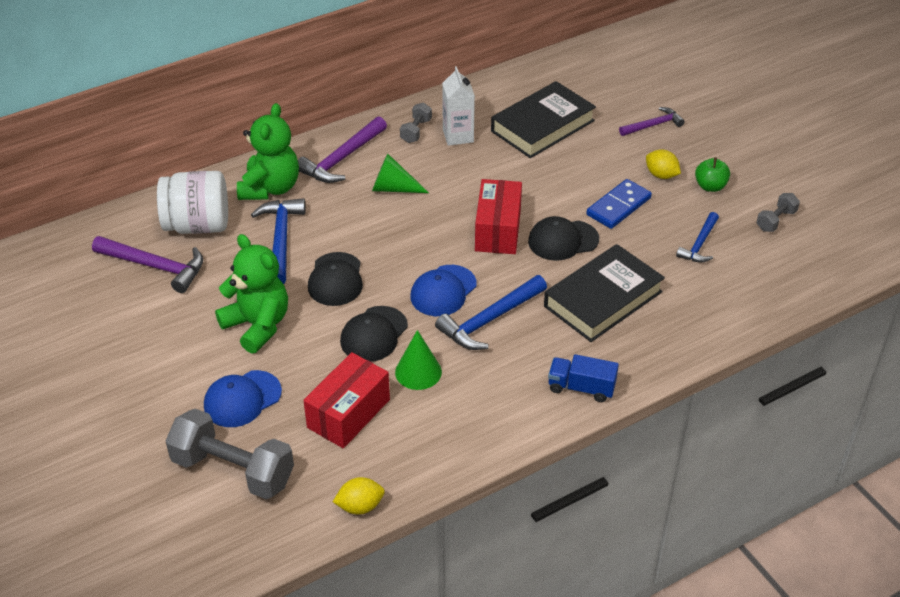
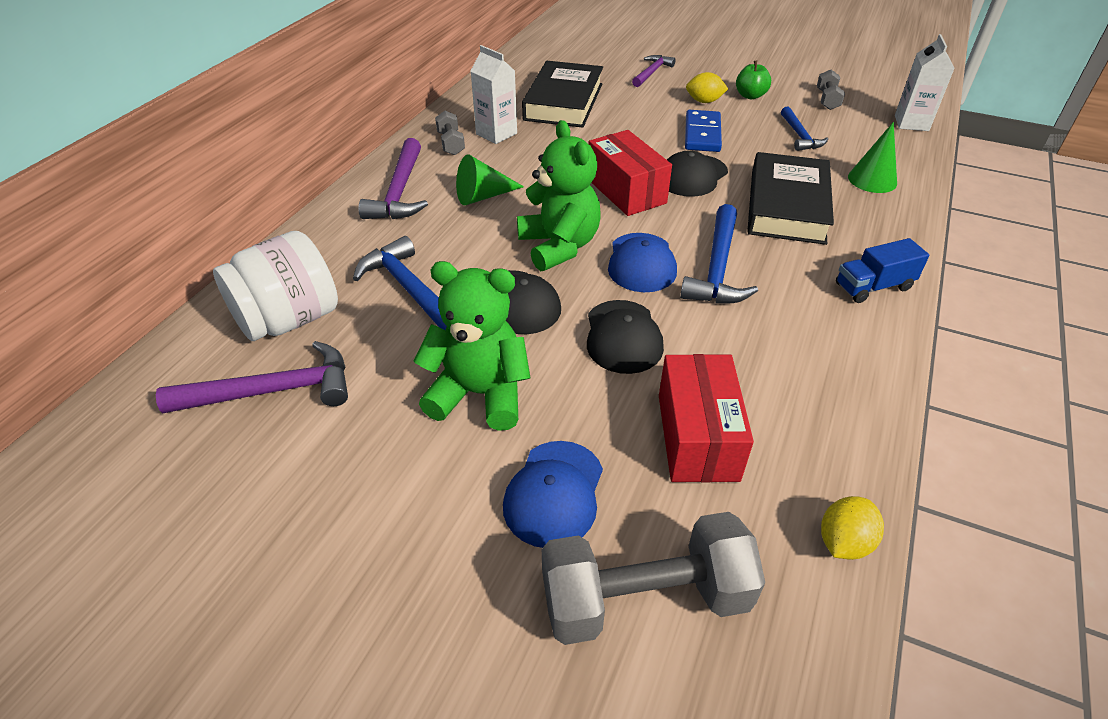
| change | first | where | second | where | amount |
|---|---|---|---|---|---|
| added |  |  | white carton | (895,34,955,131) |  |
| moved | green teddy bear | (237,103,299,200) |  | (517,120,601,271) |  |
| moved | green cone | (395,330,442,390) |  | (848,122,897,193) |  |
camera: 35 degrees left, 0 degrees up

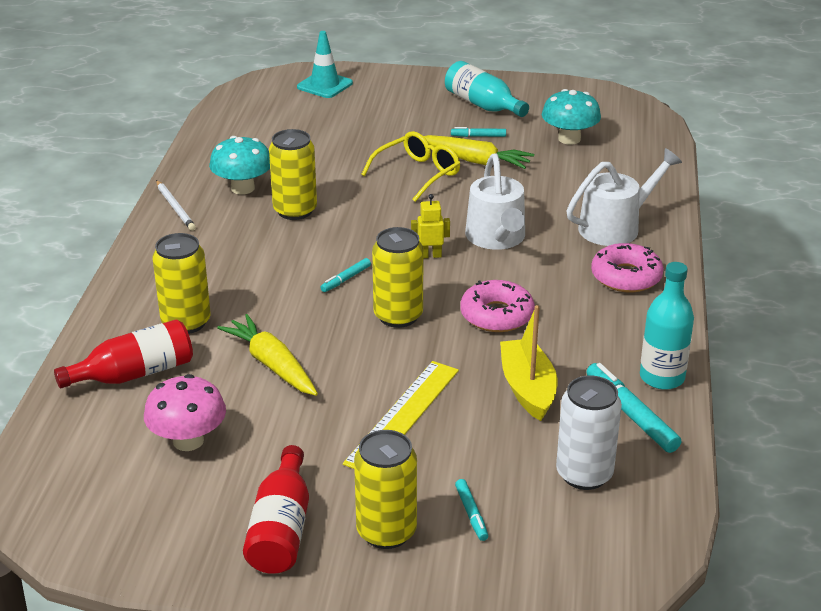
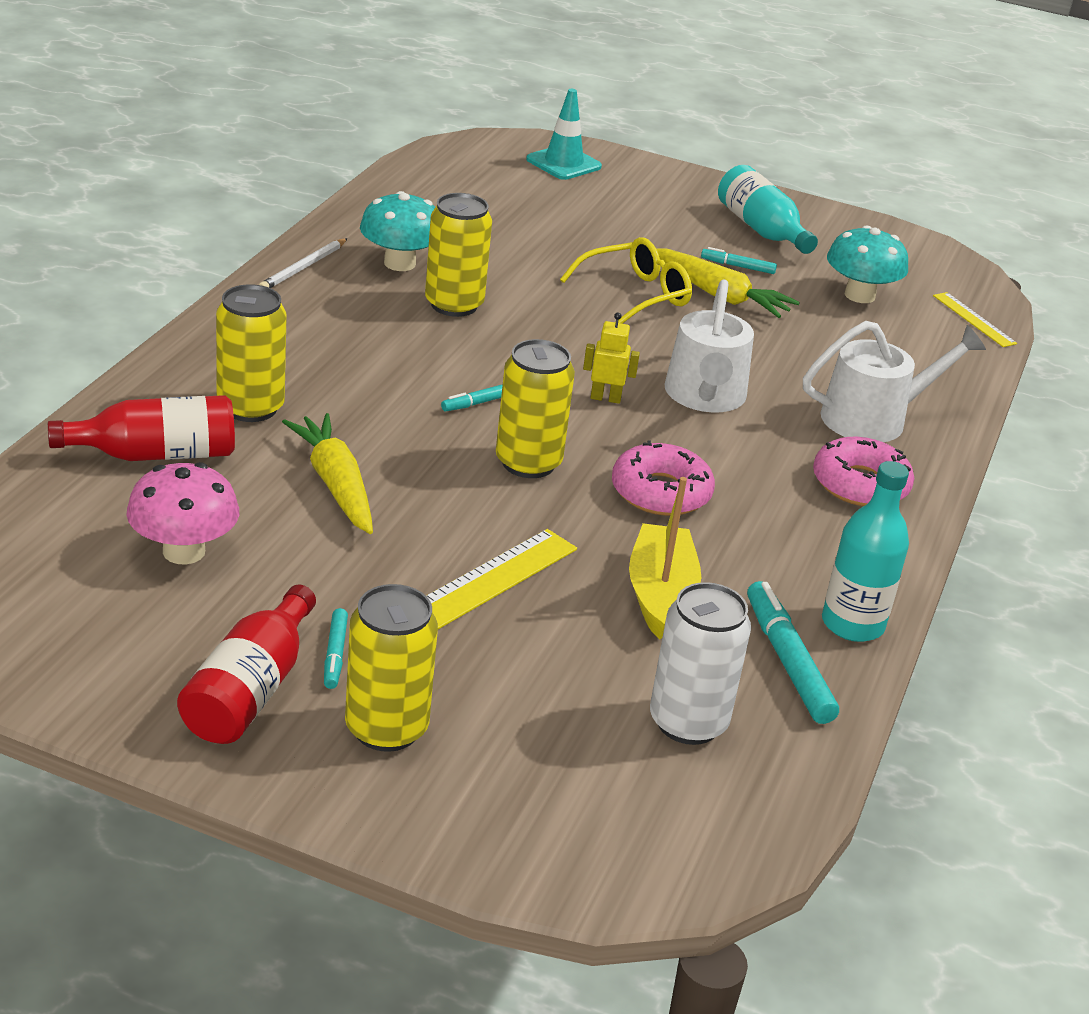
| change | first | where | second | where | amount |
|---|---|---|---|---|---|
| added |  |  | yellow ruler | (933,292,1017,347) |  |
| moved | turquoise marker | (455,479,488,541) |  | (324,608,348,689) |  |
| turned | white pencil | (156,180,196,231) |  | (259,238,348,288) | 45 degrees clockwise |
camera: 10 degrees right, 0 degrees up

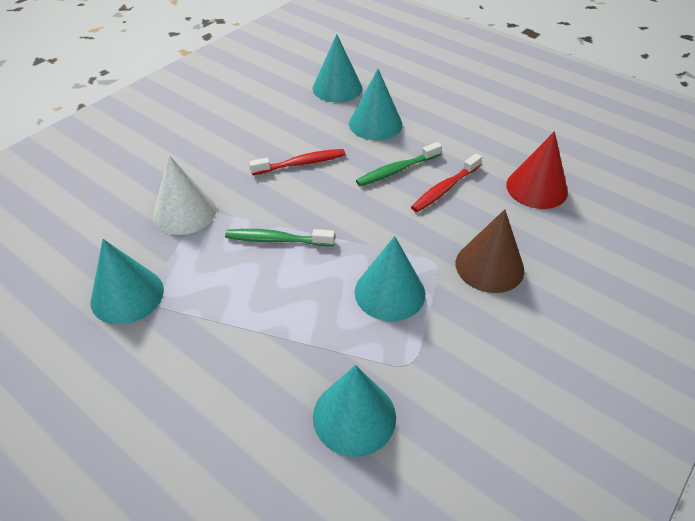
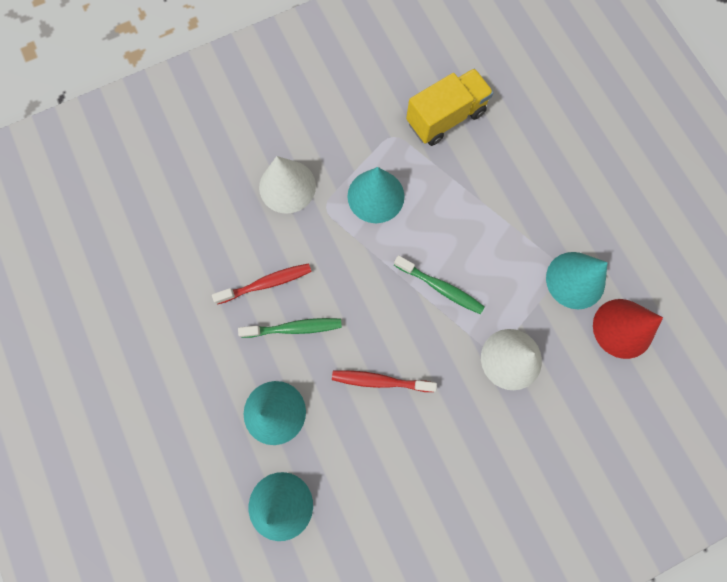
| change | first | where | second | where | amount |
|---|---|---|---|---|---|
| moved | red cone | (506,131,568,209) |  | (593,299,663,359) |  |
| replaced | turquoise cone | (313,365,396,457) | yellow truck | (406,69,493,146) |  |
| recoloured | brown cone | (456,209,524,293) | white cone | (259,156,316,214) |  |
camera: 155 degrees left, 30 degrees up

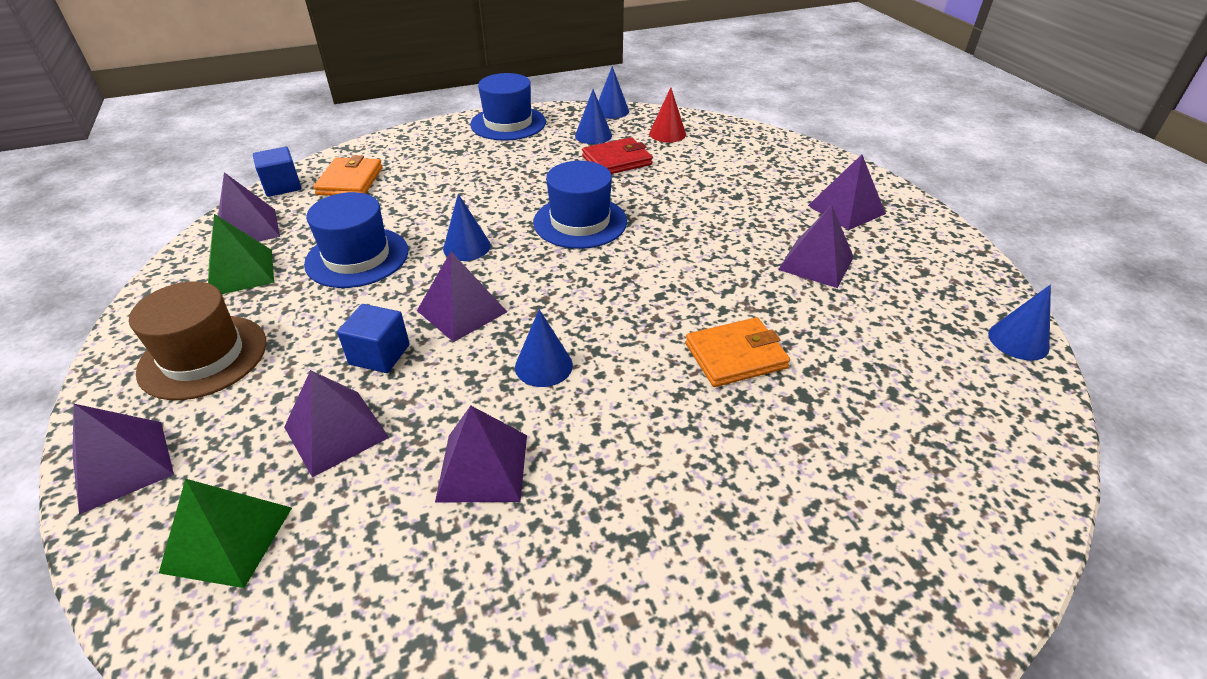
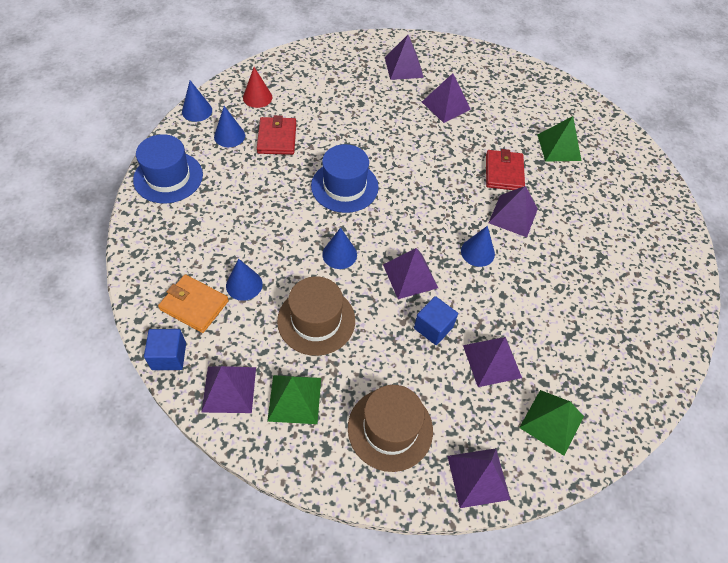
| change | first | where | second | where | amount |
|---|---|---|---|---|---|
| added |  |  | green pyramid | (537,116,582,162) |  |
| moved | purple pyramid | (435,406,527,503) |  | (488,186,538,237) |  |
| moved | blue cone | (988,284,1051,361) |  | (226,259,263,301) |  |
| recoloured | blue hat | (304,192,408,288) | brown hat | (277,276,355,356) |  |
| recoloured | orange wallet | (685,317,790,387) | red wallet | (486,149,525,190) |  |
camera: 70 degrees left, 15 degrees up

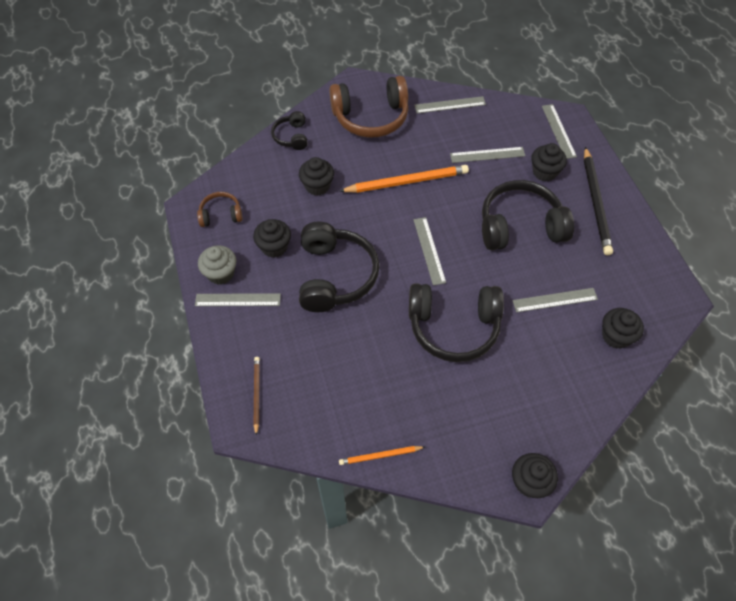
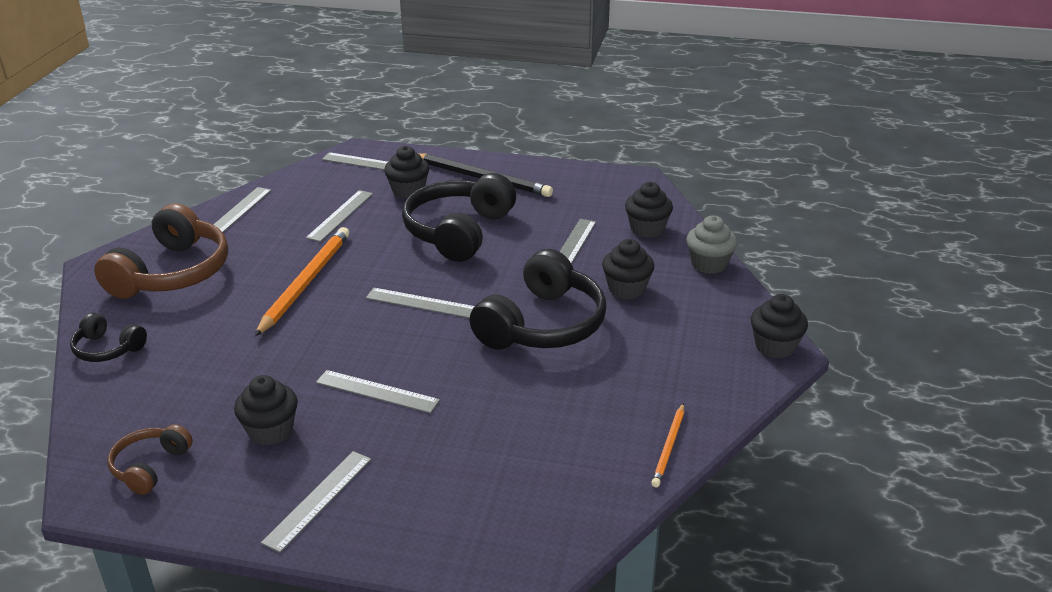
| change | first | where | second | where | amount |
|---|---|---|---|---|---|
| removed | brown pencil | (253,357,260,435) |  |  |  |
| moved | grey cupcake | (198,245,237,285) |  | (686,215,737,274) |  |
| moved | black cupcake | (299,157,334,196) |  | (602,239,654,299) |  |
| replaced | black headphones | (299,222,379,312) | grey ruler | (316,370,440,413) |  |
camera: 60 degrees left, 25 degrees down

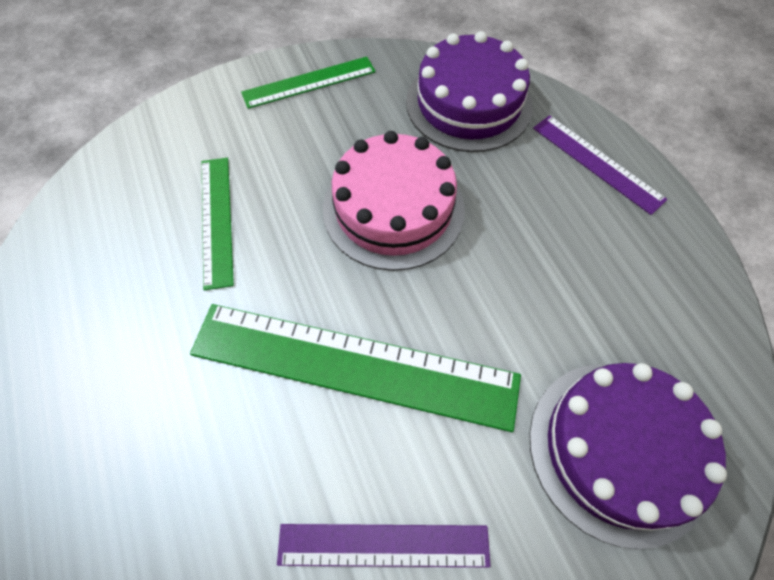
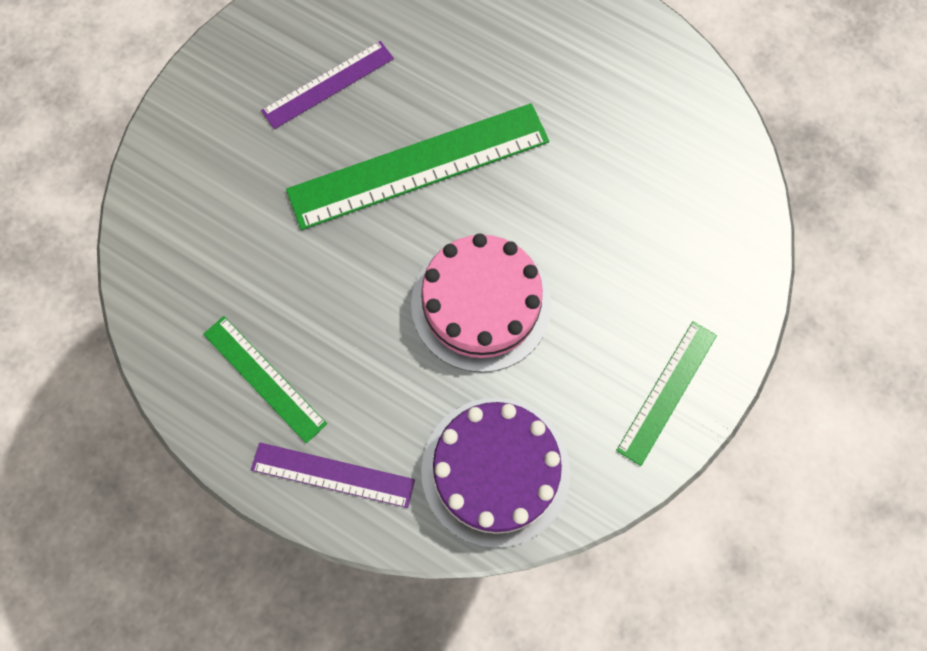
| change | first | where | second | where | amount |
|---|---|---|---|---|---|
| removed | purple cake | (529,363,727,549) |  |  |  |
| moved | green ruler | (202,158,234,290) |  | (203,316,327,444) |  |
camera: 145 degrees right, 10 degrees up

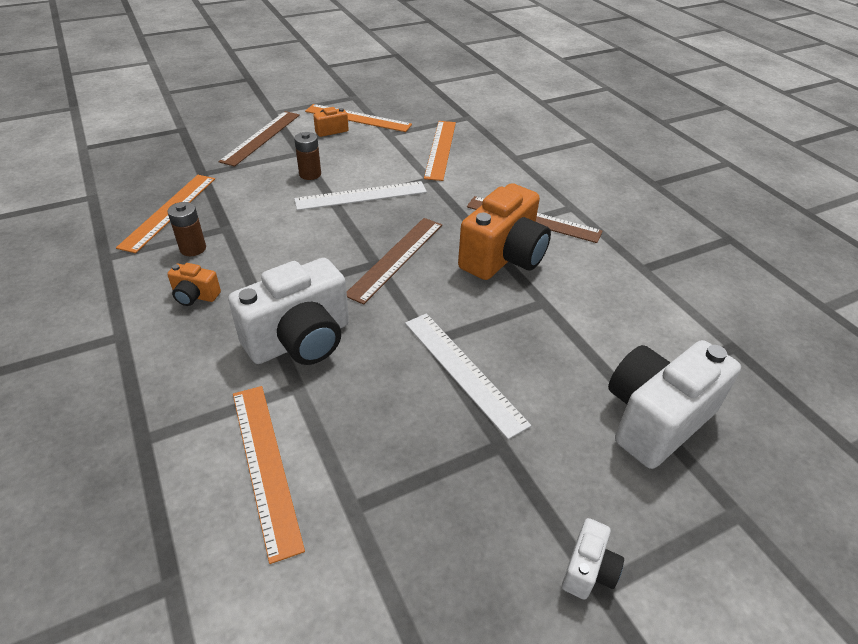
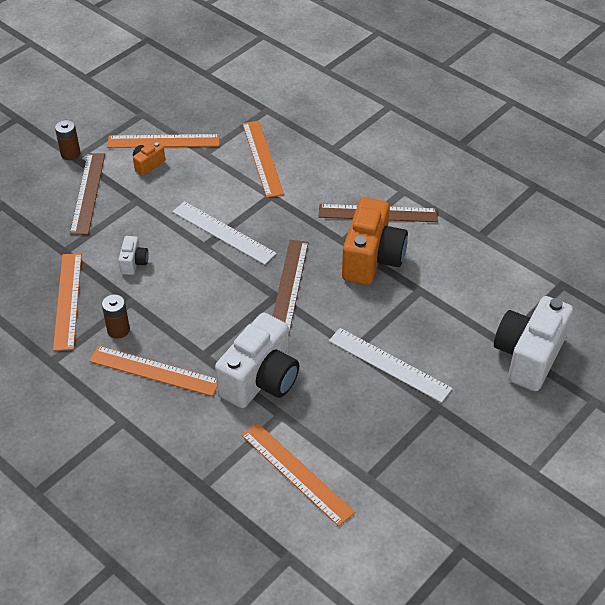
| change | first | where | second | where | amount |
|---|---|---|---|---|---|
| moved | brown battery | (294,132,321,180) |  | (55,120,80,160) |  |
| moved | white camera | (562,518,624,600) |  | (118,236,149,275) |  |
| replaced | orange camera | (167,263,221,306) | orange ruler | (89,346,217,396) |  |
| turned | white ruler | (294,181,427,210) |  | (172,201,277,265) | 75 degrees clockwise |
camera: 20 degrees left, 5 degrees up

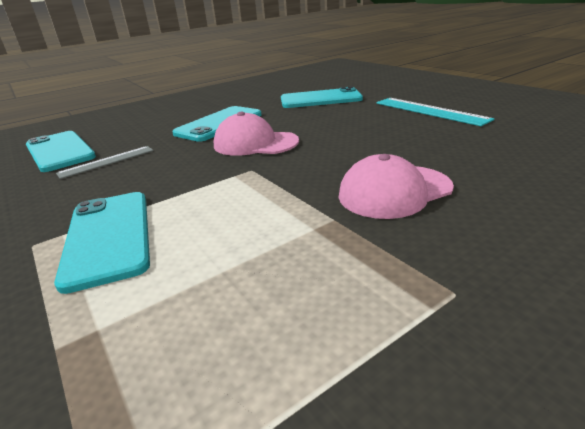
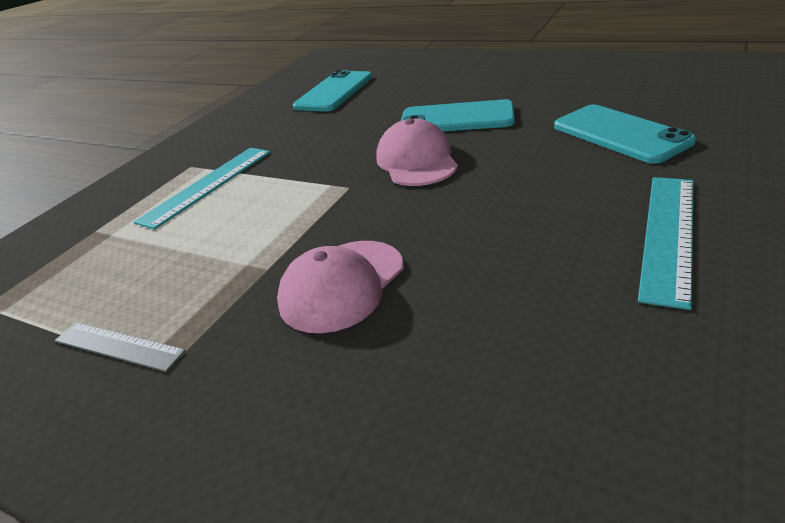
| change | first | where | second | where | amount |
|---|---|---|---|---|---|
| moved | grey ruler | (56,146,154,179) |  | (55,323,186,372) |  |
| replaced | turquoise phone | (54,192,150,294) | turquoise ruler | (134,148,271,230) |  |
| turned | pink cap | (339,154,454,219) |  | (277,241,404,333) | 90 degrees counterclockwise |
camera: 65 degrees right, 5 degrees up

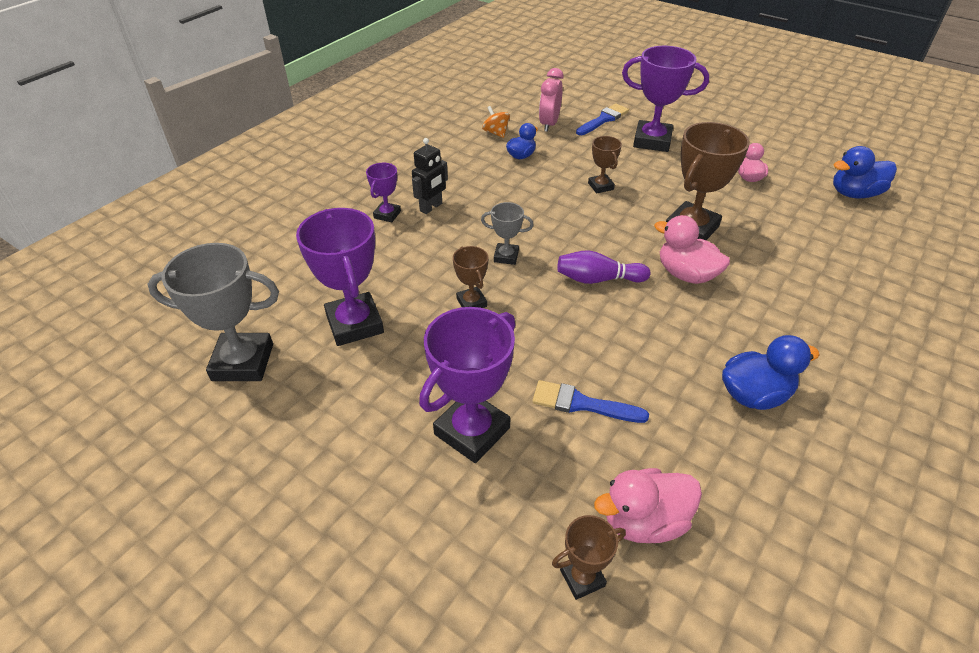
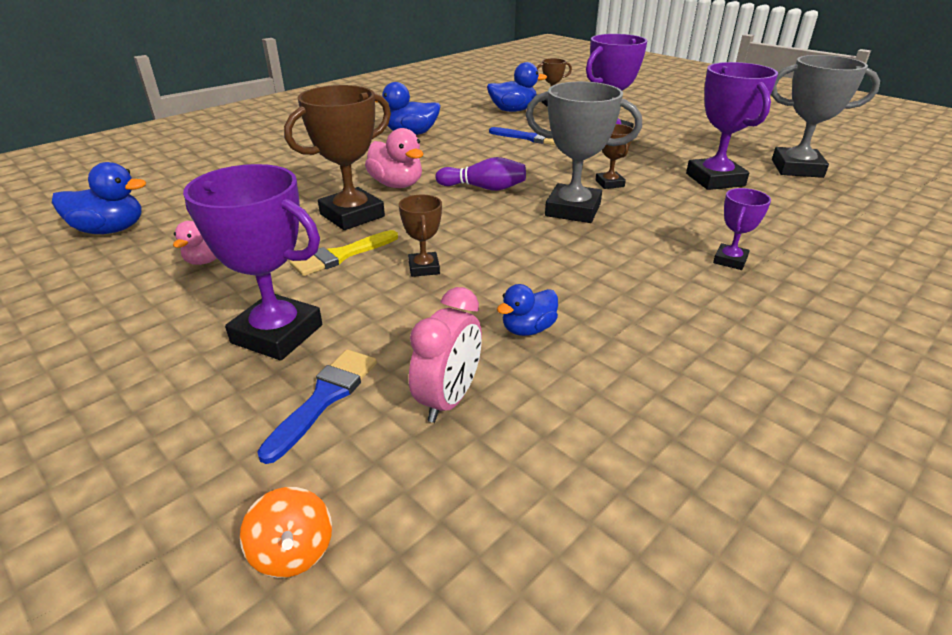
| change | first | where | second | where | amount |
|---|---|---|---|---|---|
| removed | black robot | (412,138,448,214) |  |  |  |
| added |  |  | yellow brush | (290,230,398,276) |  |
| moved | orange spinning top | (482,106,510,138) |  | (240,487,332,578) |  |
| recoloured | pink duck | (594,468,702,543) | blue duck | (487,62,547,112) |  |
| turned | blue brush | (576,103,629,135) |  | (257,349,377,464) | 150 degrees clockwise |
| resized | grey trophy | (481,202,534,265) |  | (526,82,642,223) | x1.93 |
camera: 170 degrees left, 10 degrees down

